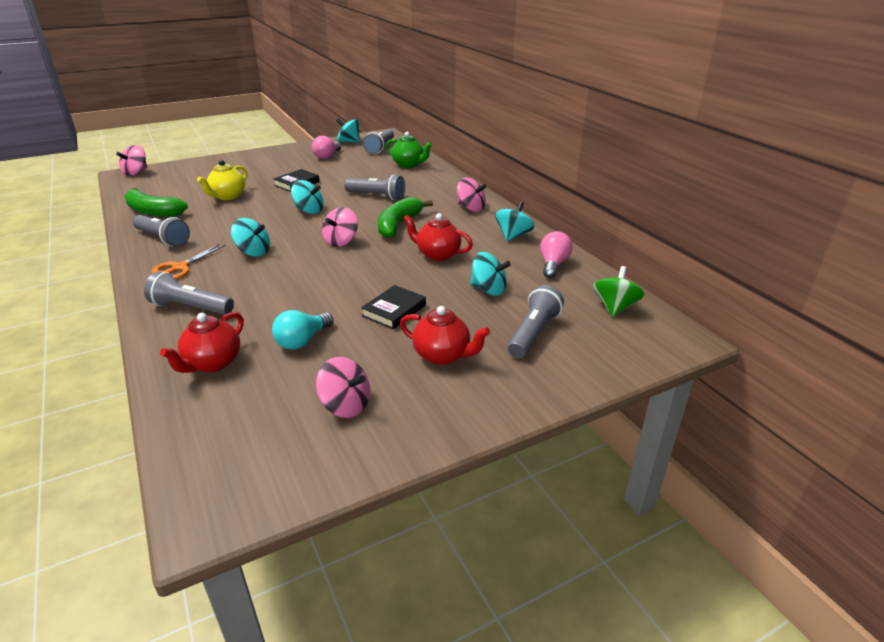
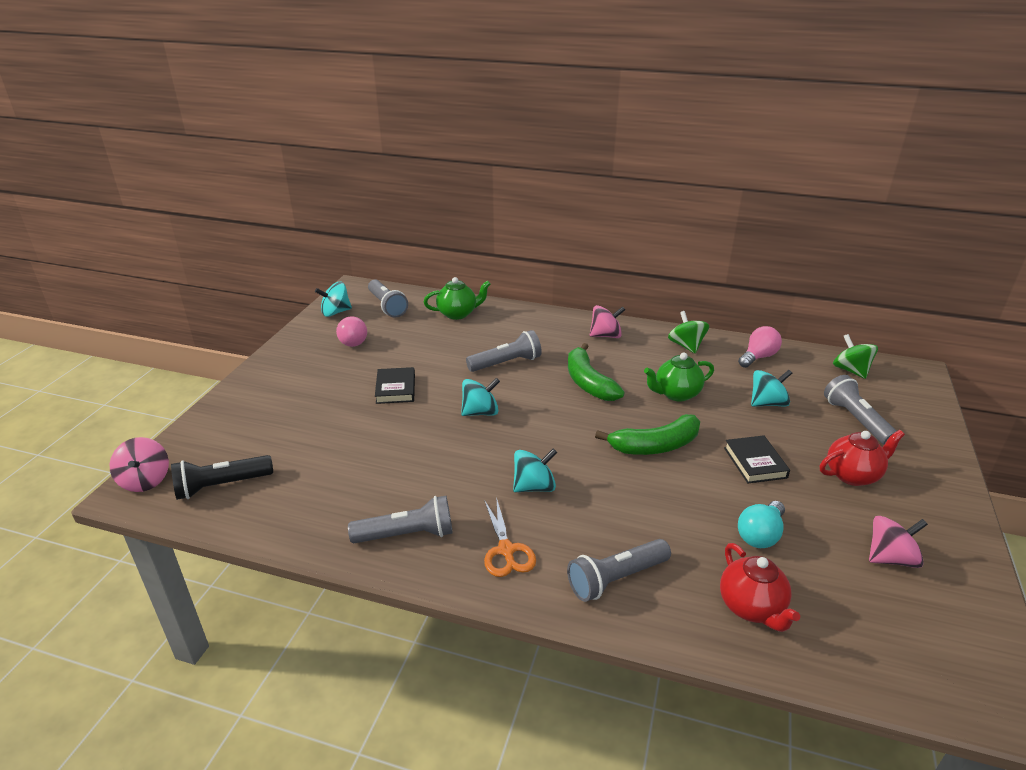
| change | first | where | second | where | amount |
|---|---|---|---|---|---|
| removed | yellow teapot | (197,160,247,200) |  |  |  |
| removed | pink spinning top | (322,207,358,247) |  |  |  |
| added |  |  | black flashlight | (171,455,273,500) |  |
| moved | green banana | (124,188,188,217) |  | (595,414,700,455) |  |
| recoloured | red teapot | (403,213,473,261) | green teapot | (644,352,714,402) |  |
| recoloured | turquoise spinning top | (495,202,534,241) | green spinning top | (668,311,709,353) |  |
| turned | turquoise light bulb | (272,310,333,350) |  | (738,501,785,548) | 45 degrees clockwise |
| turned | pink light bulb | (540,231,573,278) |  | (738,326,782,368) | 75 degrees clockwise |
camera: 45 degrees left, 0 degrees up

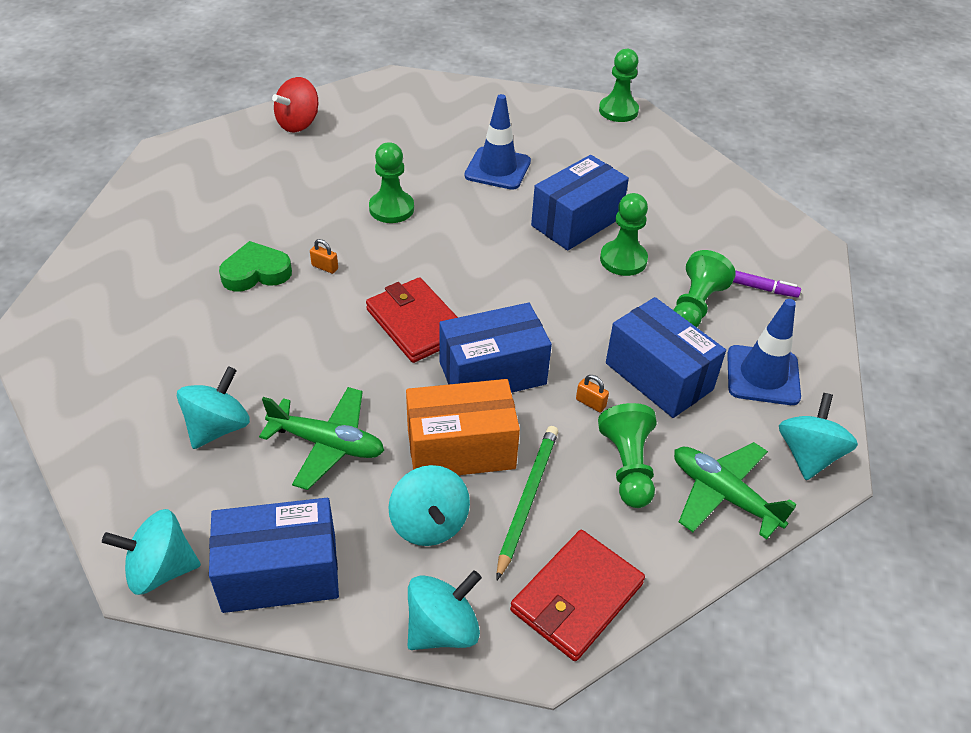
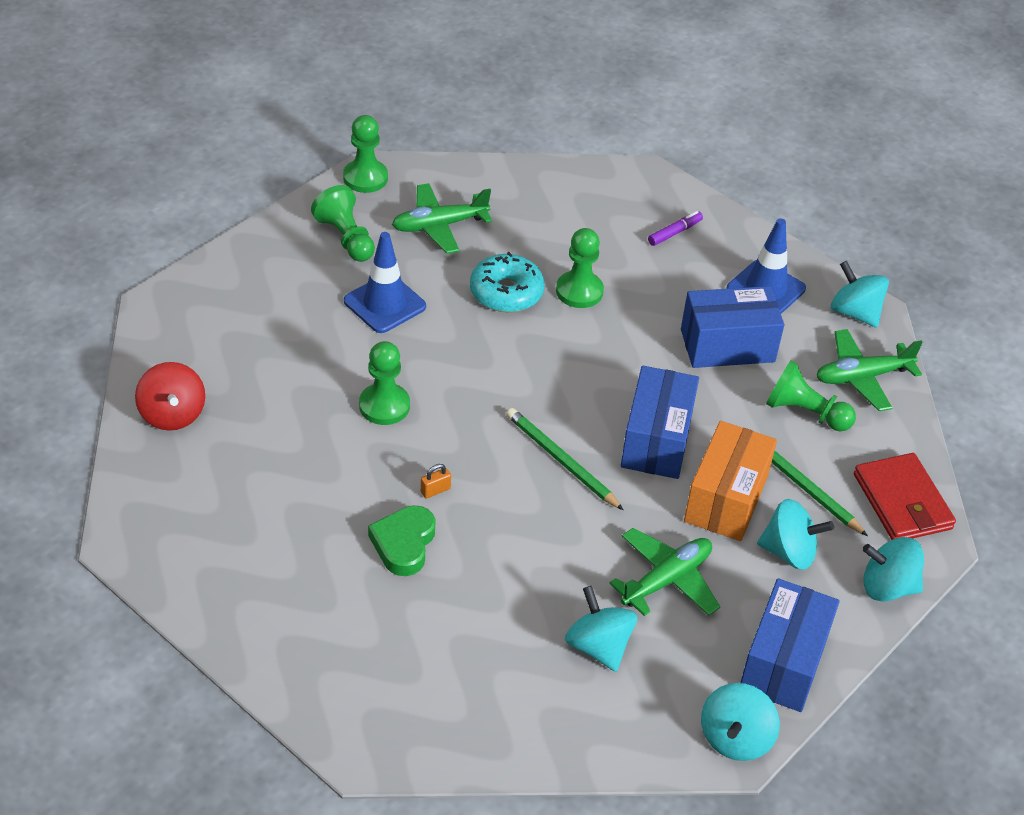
| change | first | where | second | where | amount |
|---|---|---|---|---|---|
| removed | orange padlock | (576,375,609,412) |  |  |  |
| added |  |  | green plane | (392,183,492,254) |  |
| moved | green pawn | (673,250,736,327) |  | (311,185,375,262) |  |
| replaced | red wallet | (366,277,458,363) | green pencil | (506,408,623,510) |  |
| replaced | blue box | (531,155,629,250) | turquoise donut | (470,252,544,312) |  |
| turned | turquoise spinning top | (408,570,482,650) |  | (863,537,924,602) | 75 degrees counterclockwise |
camera: 60 degrees left, 0 degrees up

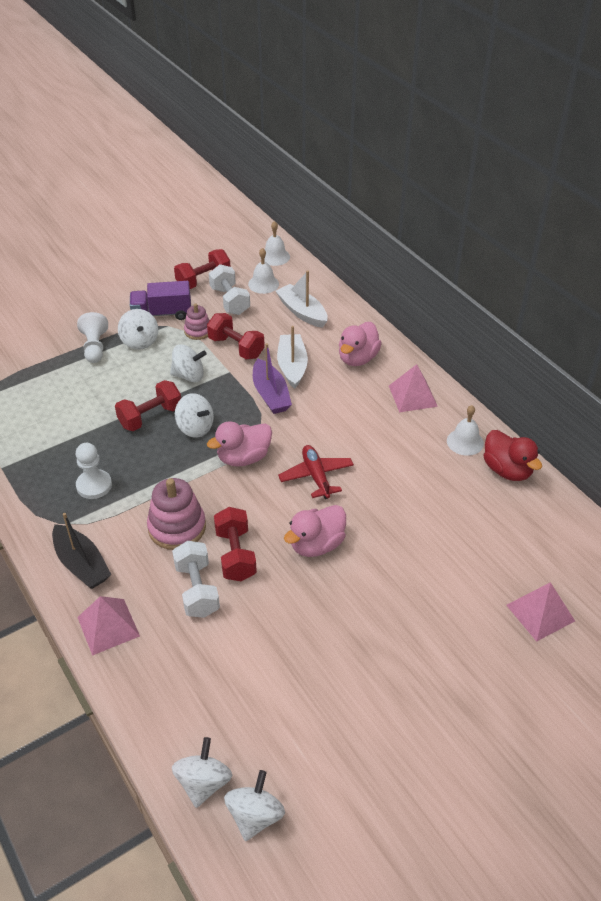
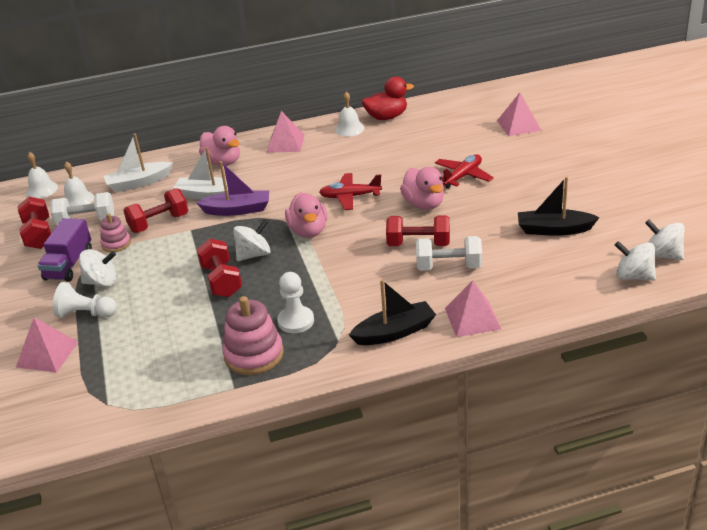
| change | first | where | second | where | amount |
|---|---|---|---|---|---|
| removed | white spinning top | (170,344,206,382) |  |  |  |
| added |  |  | pink pyramid | (16,318,78,373) |  |
| added |  |  | red plane | (435,154,494,189) |  |
| added |  |  | black boat | (518,176,600,236) |  |
| moved | pink stacking toy | (147,478,206,550) |  | (222,296,284,375) |  |
camera: 70 degrees left, 10 degrees down

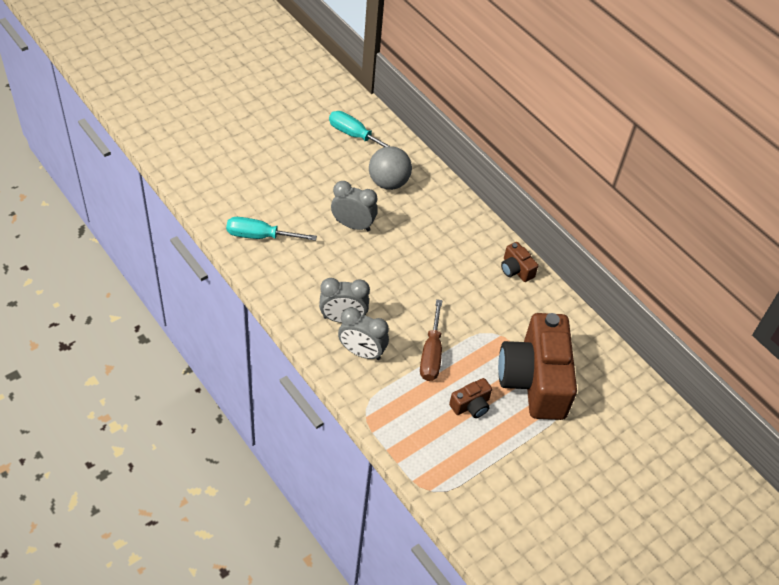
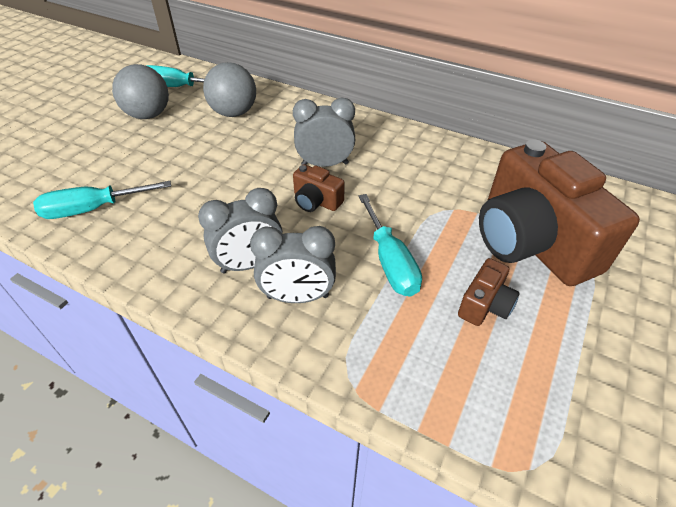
| change | first | where | second | where | amount |
|---|---|---|---|---|---|
| added |  |  | grey ball | (112,64,169,119) |  |
| moved | grey clock | (331,181,378,231) |  | (293,97,355,167) |  |
| moved | brown camera | (501,242,538,282) |  | (293,164,345,212) |  |
| recoloured | brown screwdriver | (420,299,442,381) | turquoise screwdriver | (358,194,422,297) |  |
camera: 20 degrees left, 5 degrees down

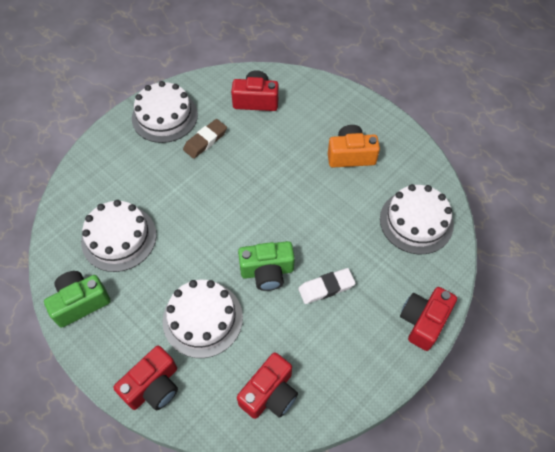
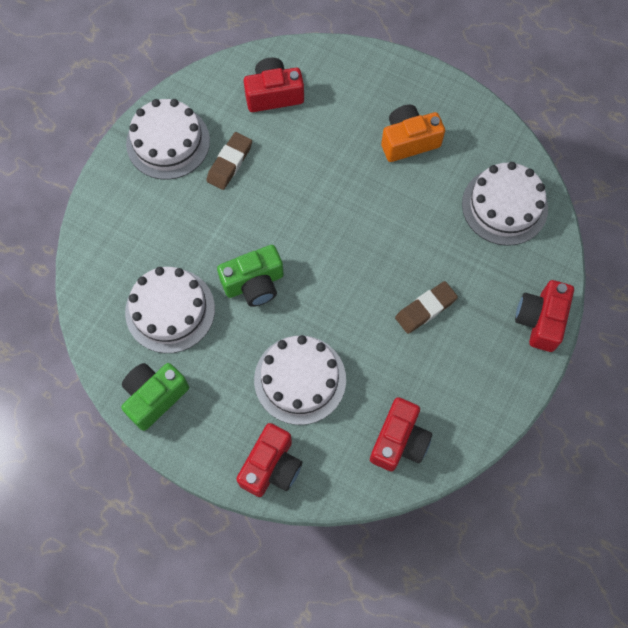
| change | first | where | second | where | amount |
|---|---|---|---|---|---|
| moved | green camera | (238,241,295,291) |  | (217,245,284,307) |  |
| recoloured | white eraser | (298,268,356,304) | brown eraser | (395,281,458,334) |  |
camera: 15 degrees left, 10 degrees up

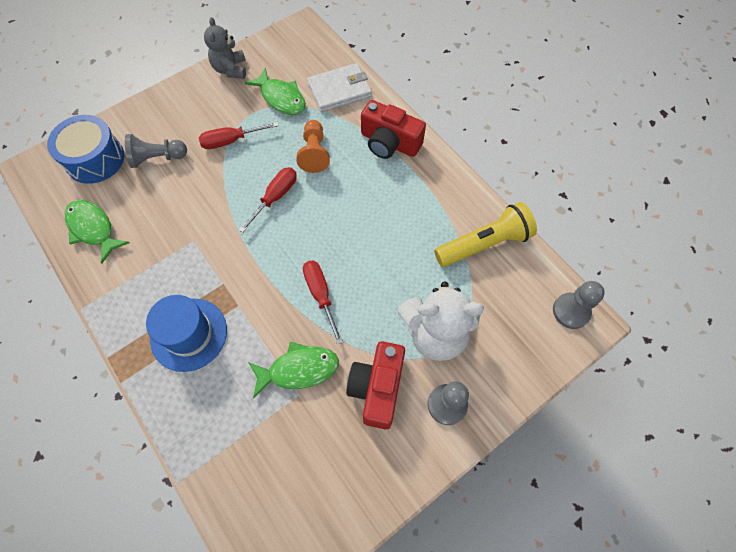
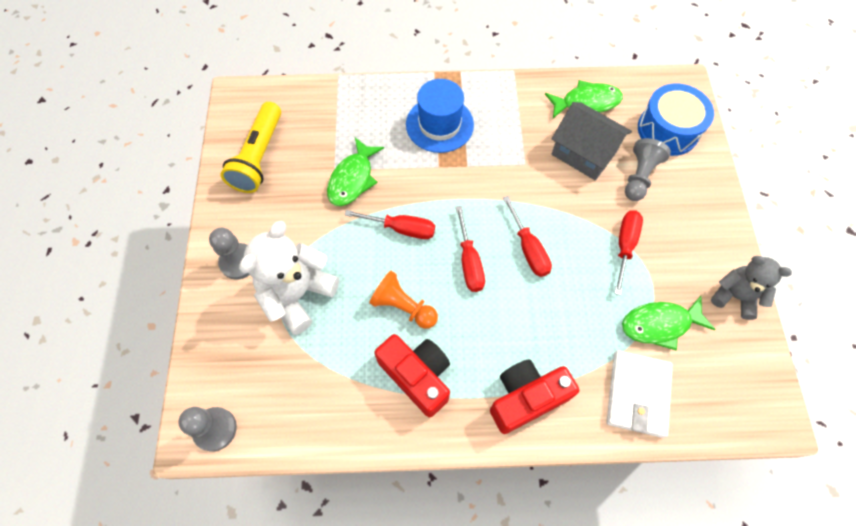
| change | first | where | second | where | amount |
|---|---|---|---|---|---|
| added |  |  | red screwdriver | (456,206,485,292) |  |
| added |  |  | grey house | (552,102,632,180) |  |
| moved | orange pawn | (296,120,330,173) |  | (369,271,438,329) |  |
| moved | red camera | (346,341,405,429) |  | (374,334,450,417) |  |
| moved | yellow flashlight | (434,202,537,267) |  | (220,102,281,193) |  |
camera: 125 degrees right, 0 degrees up

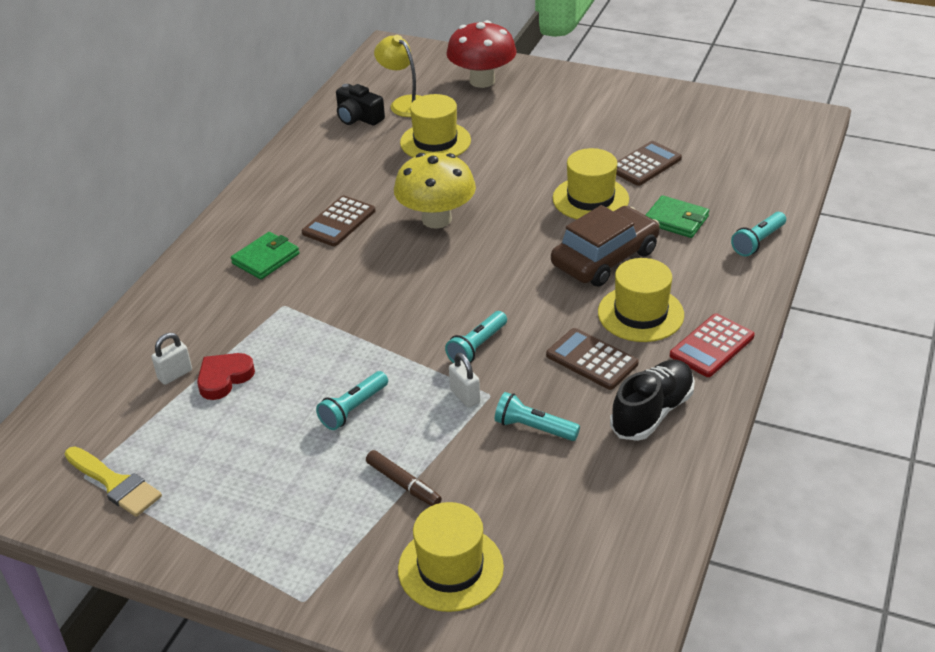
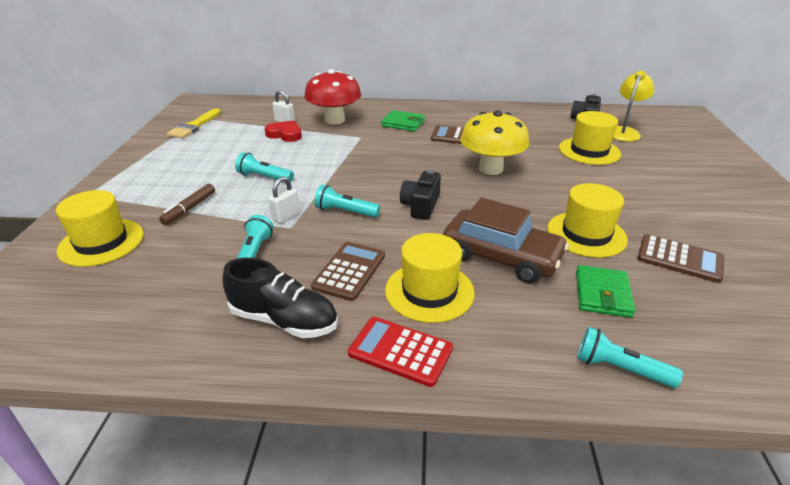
| change | first | where | second | where | amount |
|---|---|---|---|---|---|
| added |  |  | black camera | (400,170,441,220) |  |
| moved | red mushroom | (446,20,517,88) |  | (304,69,361,125) |  |
camera: 70 degrees right, 5 degrees down

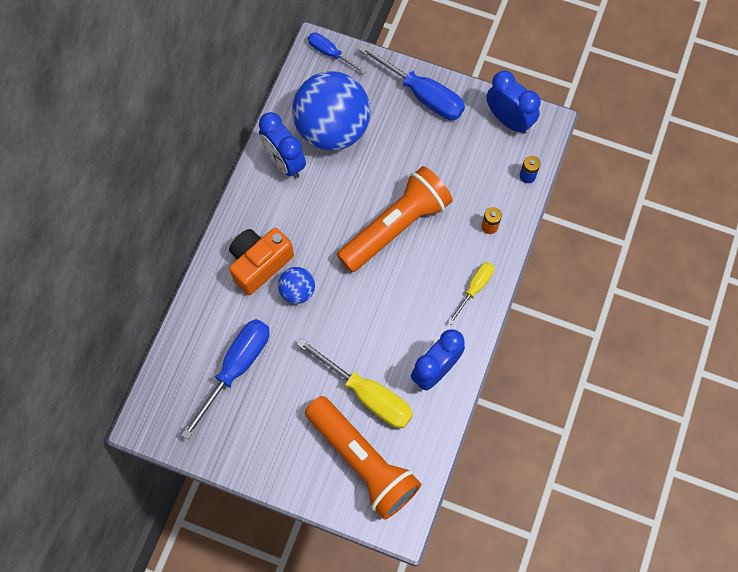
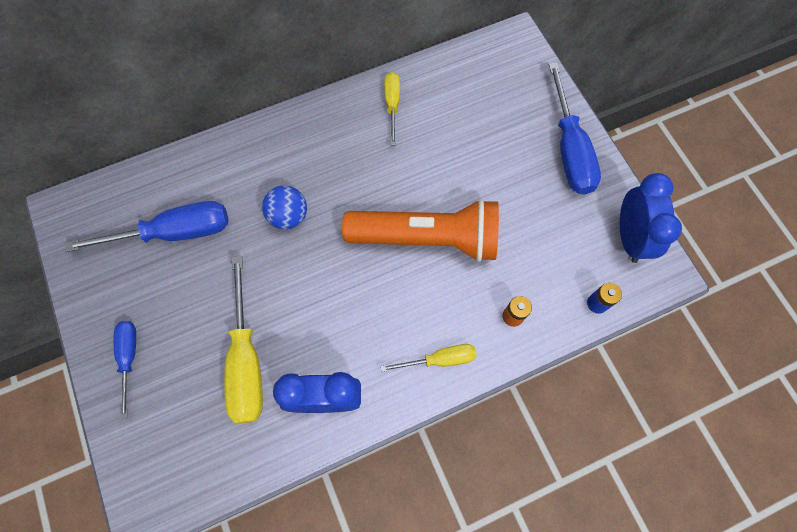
| change | first | where | second | where | amount |
|---|---|---|---|---|---|
| removed | orange camera | (229,228,294,295) |  |  |  |
| removed | blue ball | (292,71,371,151) |  |  |  |
| removed | orange flashlight | (305,396,421,520) |  |  |  |
| moved | blue screwdriver | (308,33,366,74) |  | (114,321,136,419) |  |
| replaced | blue clock | (259,112,306,178) | yellow screwdriver | (384,72,400,145) |  |
camera: 45 degrees right, 0 degrees up

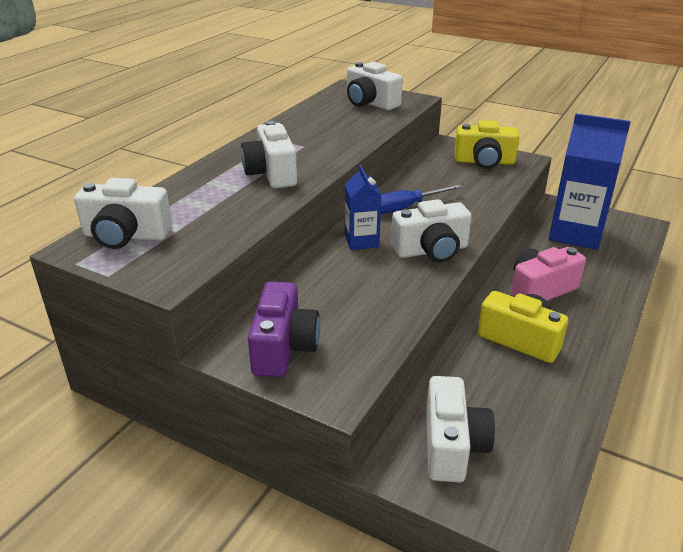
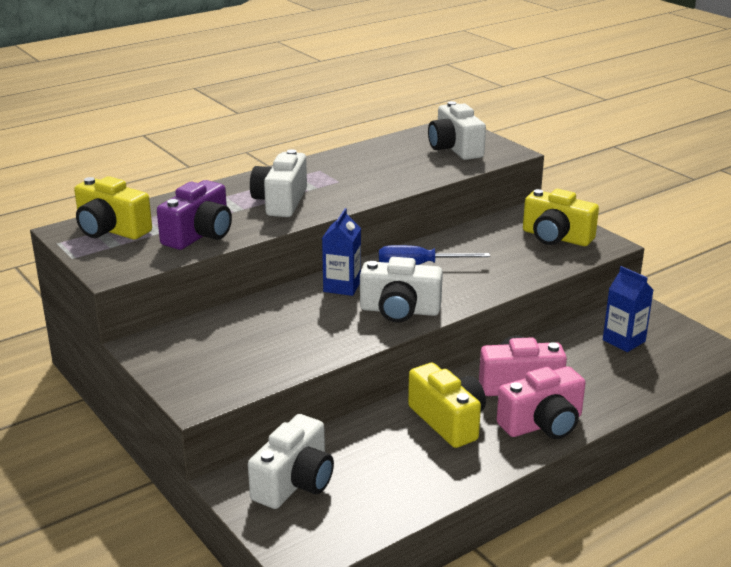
| change | first | where | second | where | amount |
|---|---|---|---|---|---|
| added |  |  | pink camera | (497,366,586,439) |  |
| moved | purple camera | (248,281,320,377) |  | (157,180,232,250) |  |
| recoloured | white camera | (74,178,172,249) | yellow camera | (74,176,152,239) |  |
| resized | blue carton | (549,113,631,250) |  | (603,266,653,352) | x0.54 |
camera: 25 degrees right, 5 degrees down

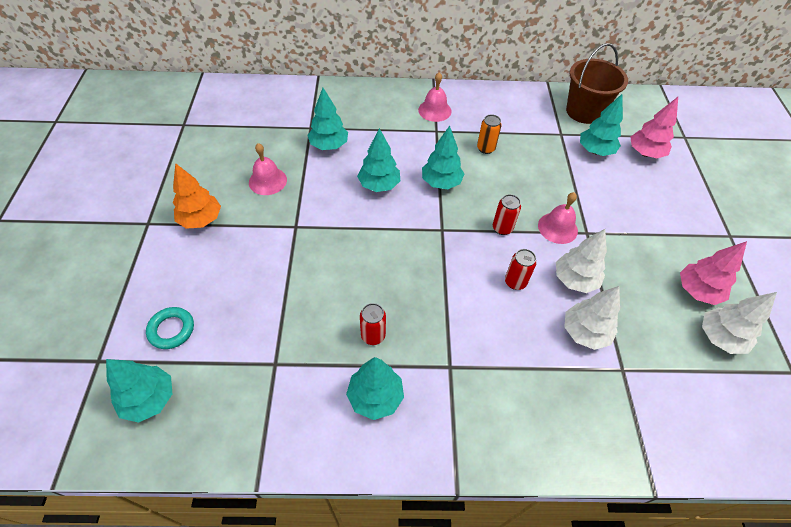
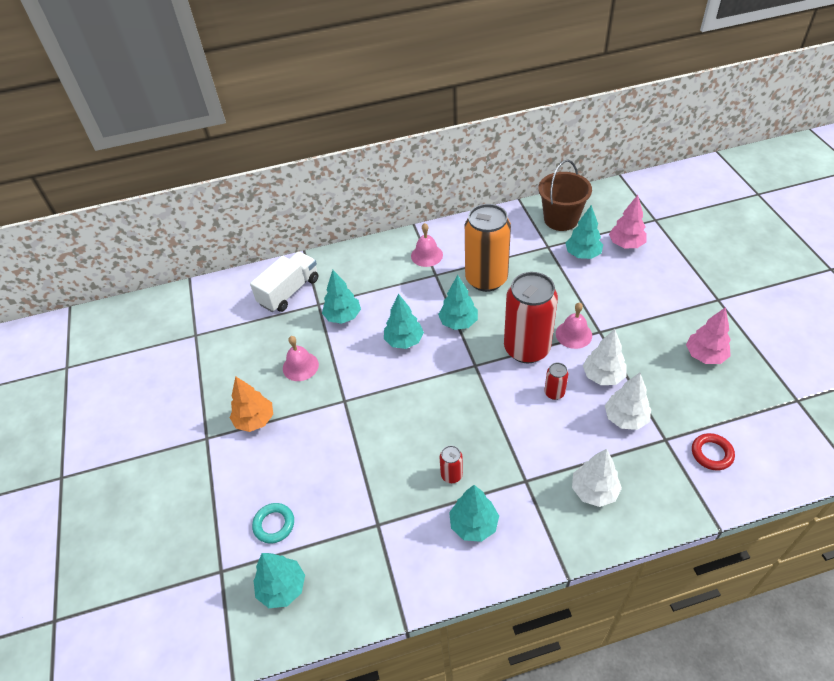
| change | first | where | second | where | amount |
|---|---|---|---|---|---|
| added |  |  | white truck | (250,251,319,312) |  |
| added |  |  | red ring | (692,433,735,471) |  |
| moved | white tree | (702,292,777,354) |  | (572,449,622,507) |  |
| resized | orange can | (477,114,502,154) |  | (465,204,511,292) | x2.40 |
| resized | red can | (493,194,521,235) |  | (504,272,558,363) | x2.40 |
camera: 10 degrees left, 5 degrees down

